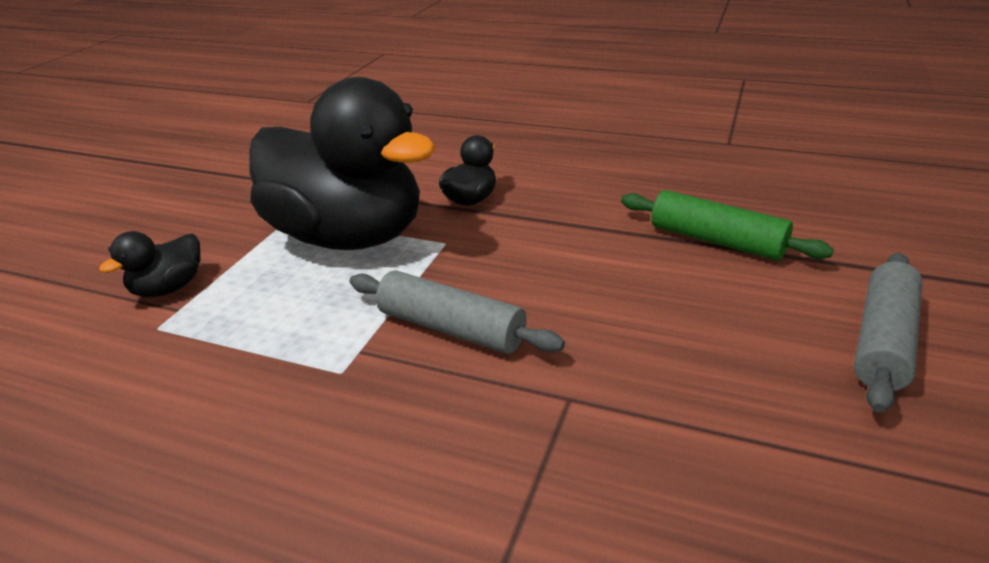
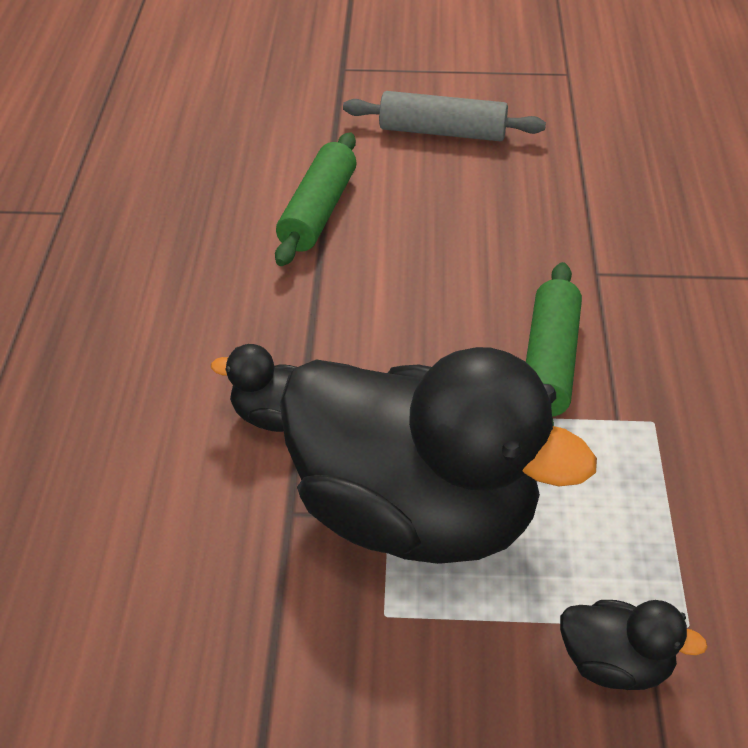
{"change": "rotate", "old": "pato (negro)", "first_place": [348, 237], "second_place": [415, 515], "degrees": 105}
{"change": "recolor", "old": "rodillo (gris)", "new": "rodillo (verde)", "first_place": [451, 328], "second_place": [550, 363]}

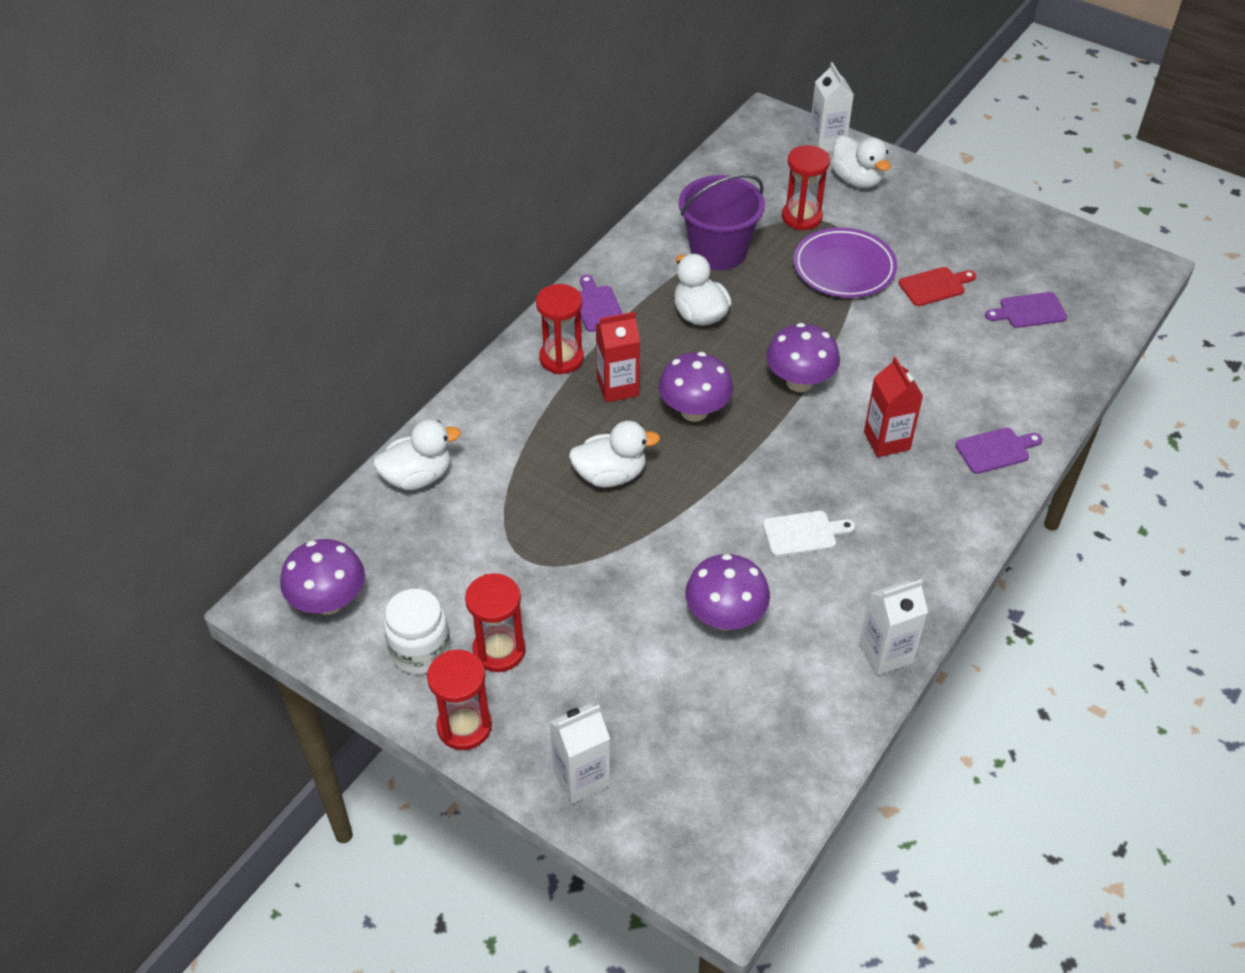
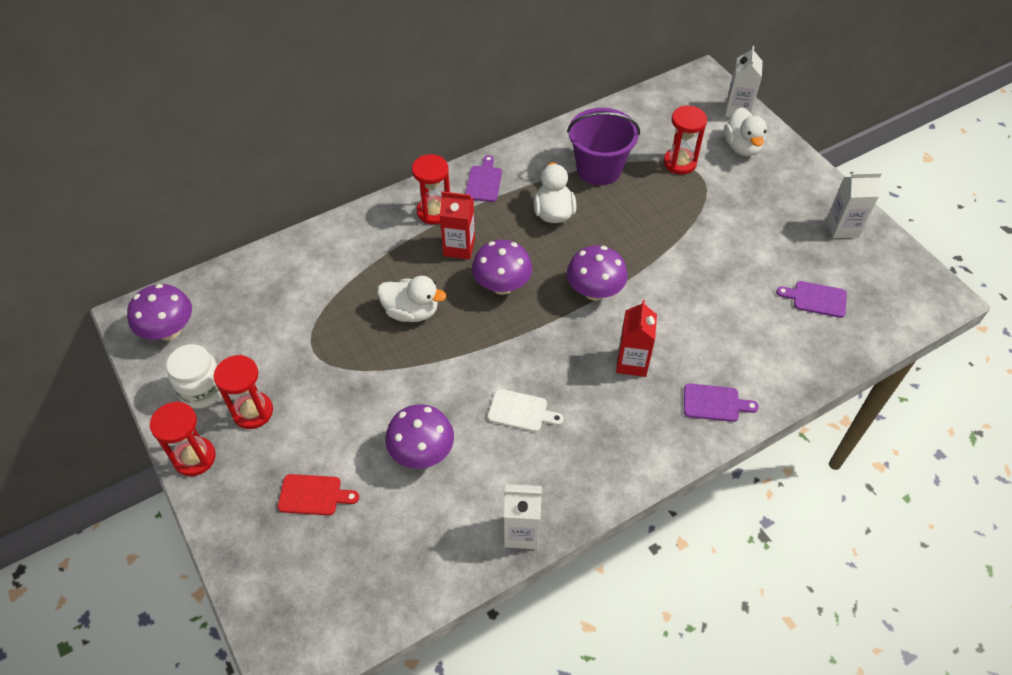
{"change": "delete", "old": "plato (morado)", "first_place": [844, 268]}
{"change": "move", "old": "tabla de cortar (rojo)", "first_place": [934, 286], "second_place": [313, 495]}
{"change": "delete", "old": "pato (blanco)", "first_place": [417, 477]}
{"change": "move", "old": "cartón de leche (blanco)", "first_place": [581, 778], "second_place": [842, 227]}

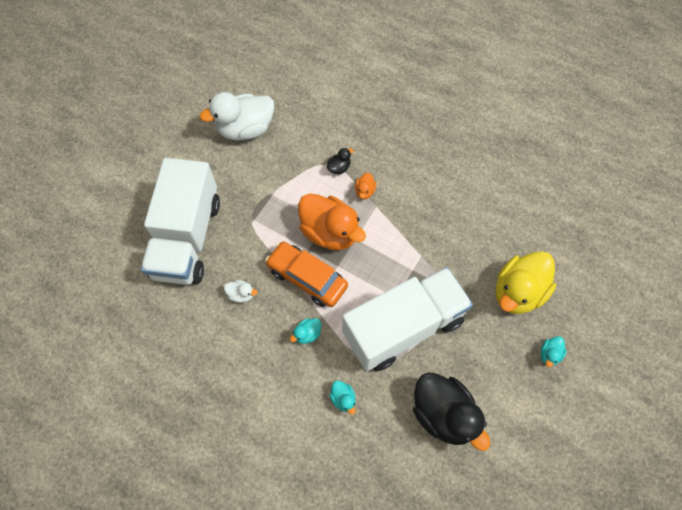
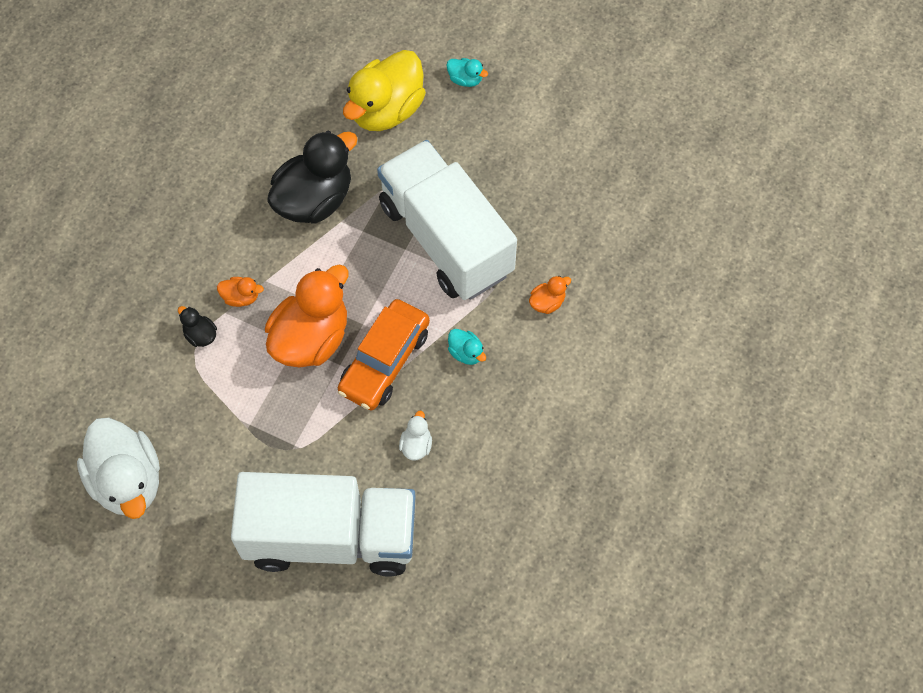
{"change": "rotate", "old": "pato (amarillo)", "first_place": [518, 292], "second_place": [386, 110], "degrees": 90}
{"change": "move", "old": "pato (negro)", "first_place": [443, 414], "second_place": [314, 200]}
{"change": "recolor", "old": "pato (turquesa)", "new": "pato (naranja)", "first_place": [343, 399], "second_place": [547, 302]}

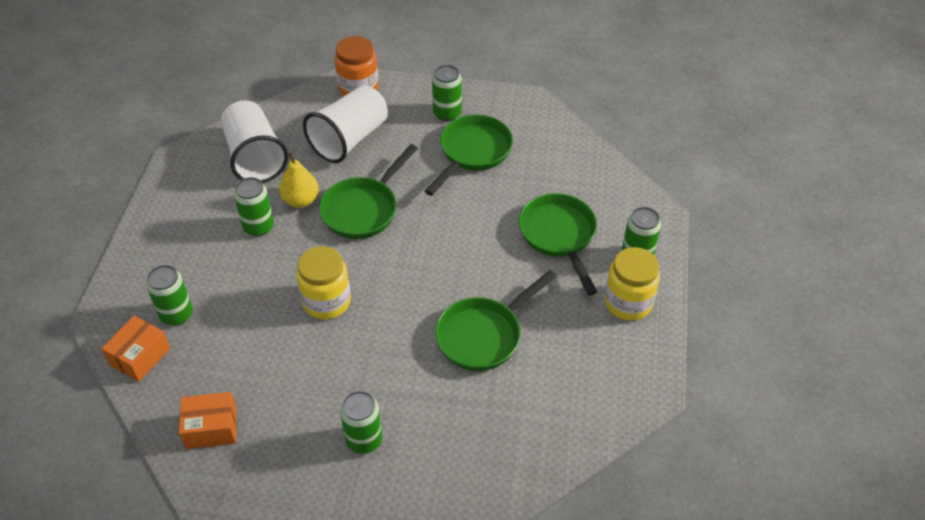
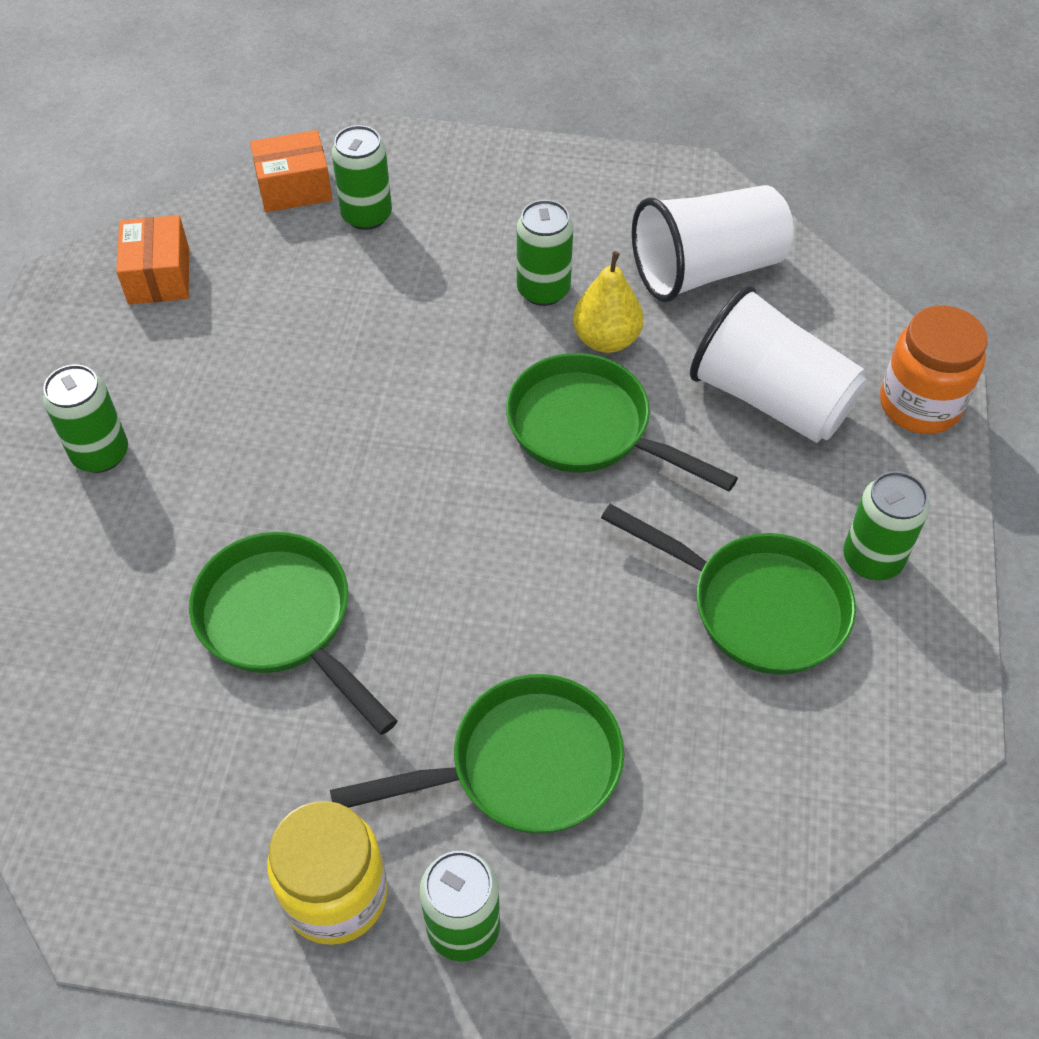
{"change": "delete", "old": "tarro (amarillo)", "first_place": [326, 301]}
{"change": "rotate", "old": "caja (naranja)", "first_place": [140, 356], "second_place": [294, 188], "degrees": -45}

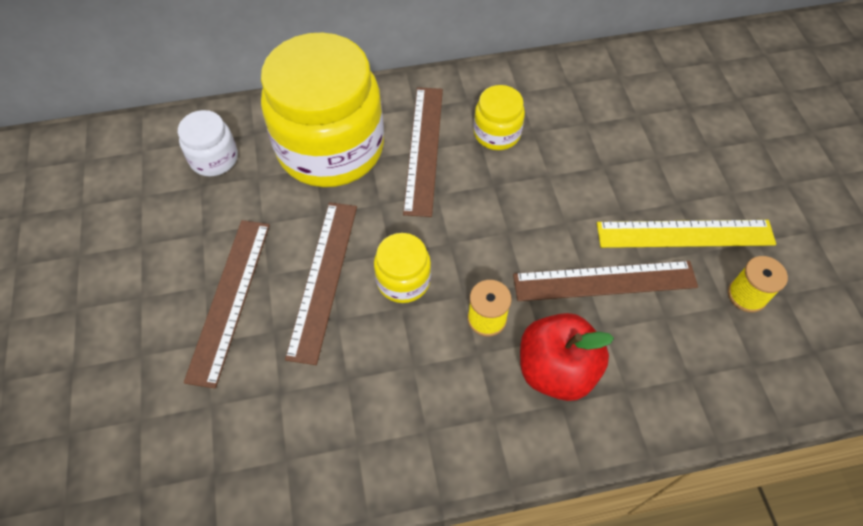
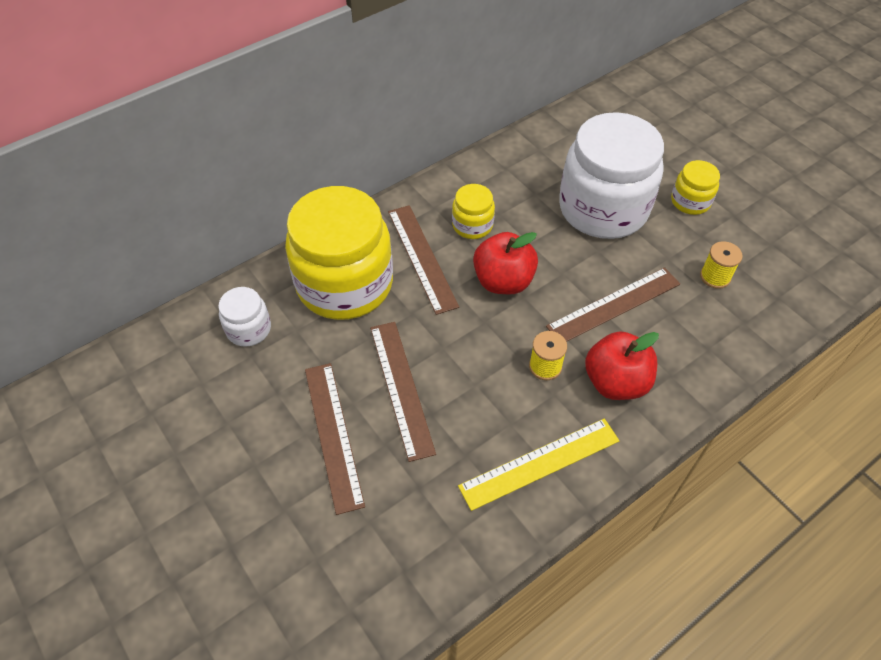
{"change": "move", "old": "regla (amarillo)", "first_place": [685, 234], "second_place": [540, 463]}
{"change": "move", "old": "tarro (amarillo)", "first_place": [403, 280], "second_place": [690, 201]}
{"change": "insert", "new": "tarro (blanco)", "second_place": [603, 209]}
{"change": "insert", "new": "manzana (rojo)", "second_place": [503, 281]}

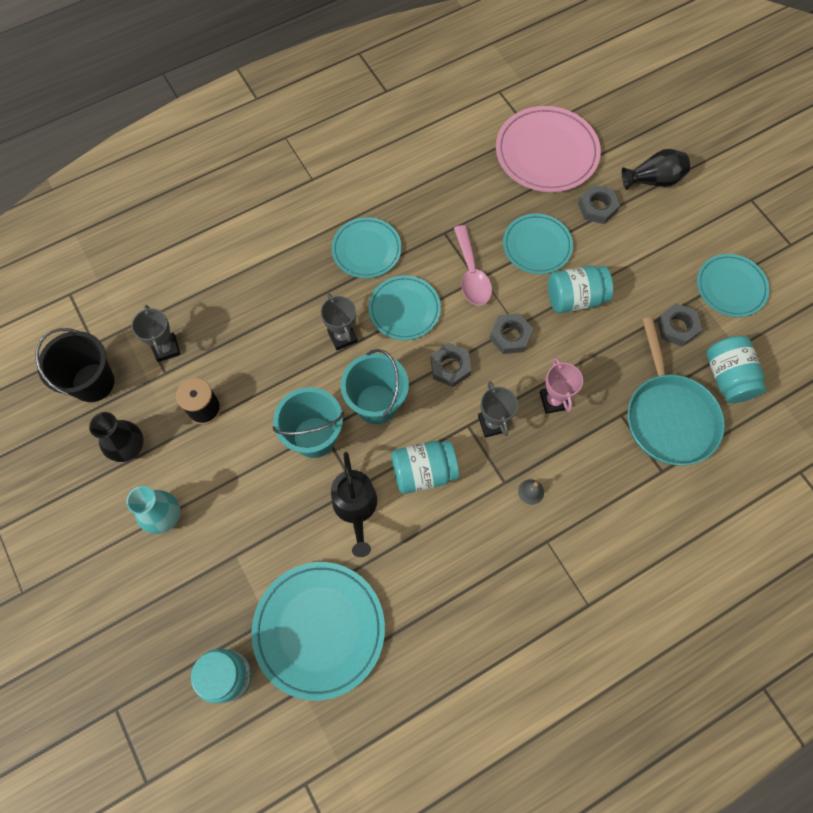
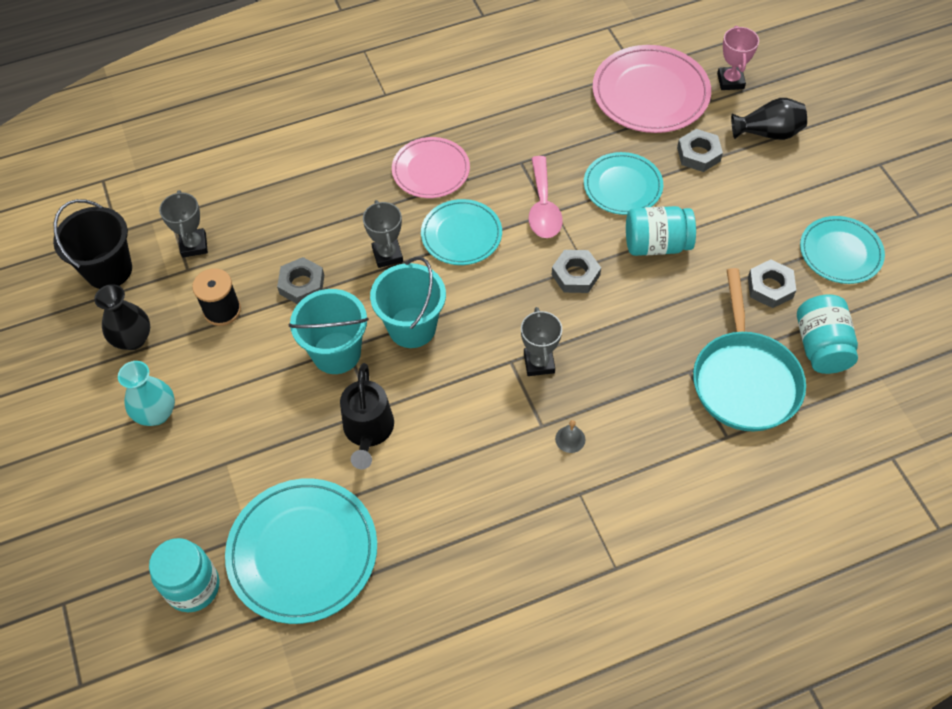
{"change": "recolor", "old": "plato (turquesa)", "new": "plato (rosa)", "first_place": [366, 250], "second_place": [431, 170]}
{"change": "move", "old": "tuerca (gris)", "first_place": [450, 367], "second_place": [302, 284]}
{"change": "move", "old": "trofeo (rosa)", "first_place": [553, 401], "second_place": [730, 81]}
{"change": "delete", "old": "tarro (turquesa)", "first_place": [423, 472]}

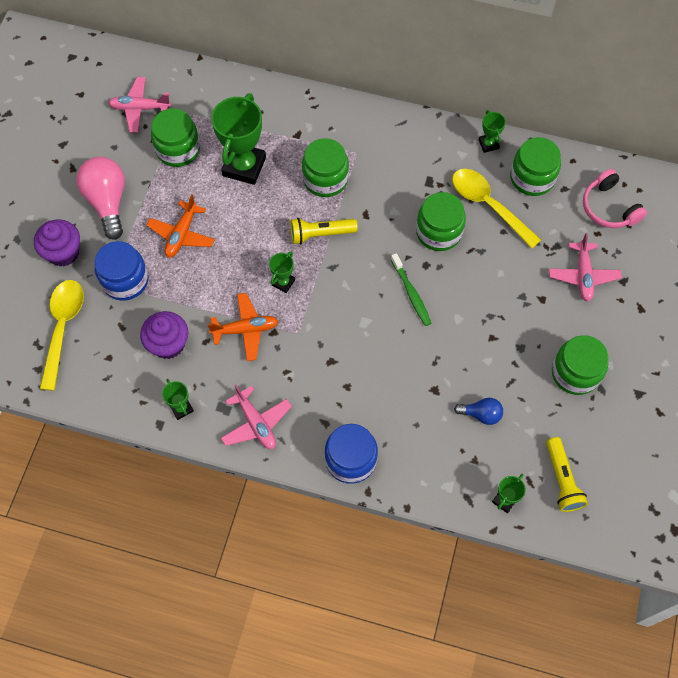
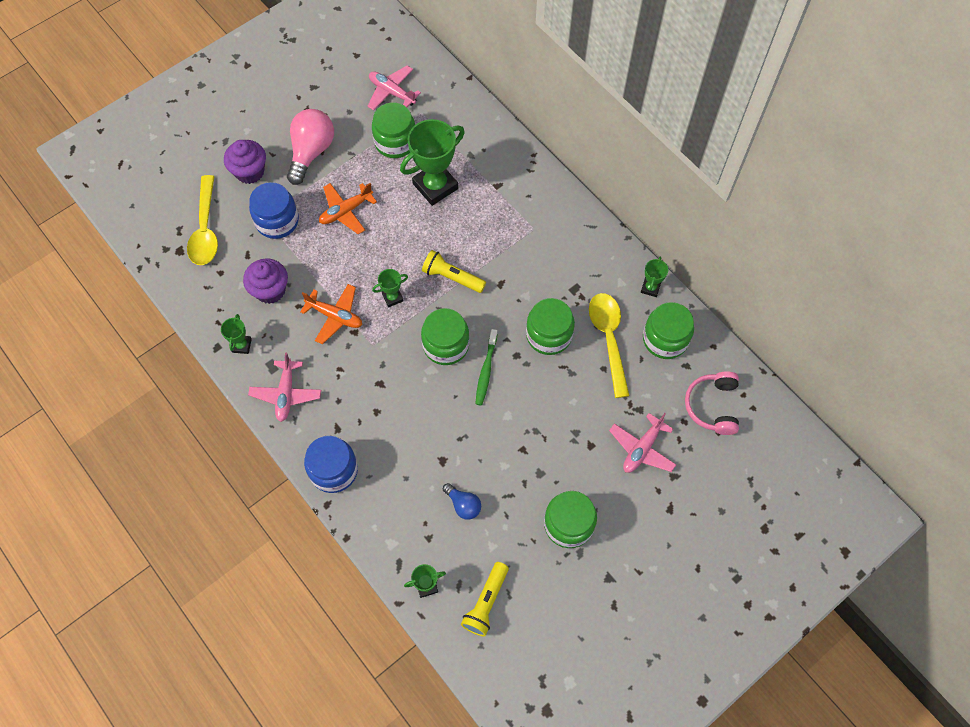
{"change": "move", "old": "tarro (verde)", "first_place": [325, 179], "second_place": [446, 345]}
{"change": "rotate", "old": "cuchara (amarillo)", "first_place": [63, 328], "second_place": [205, 229], "degrees": 135}

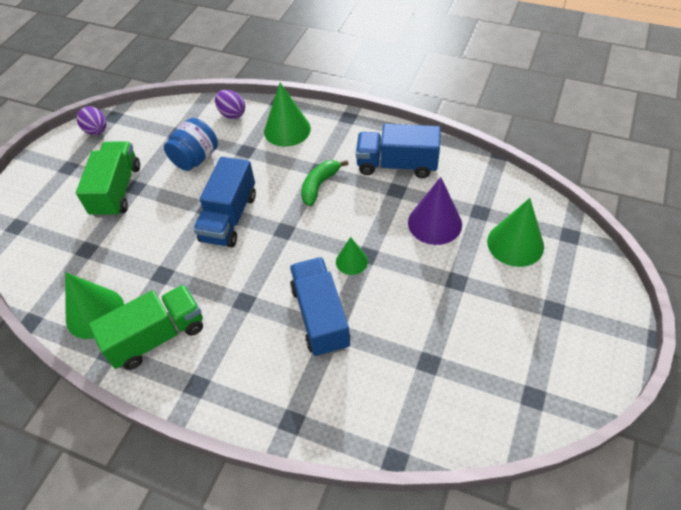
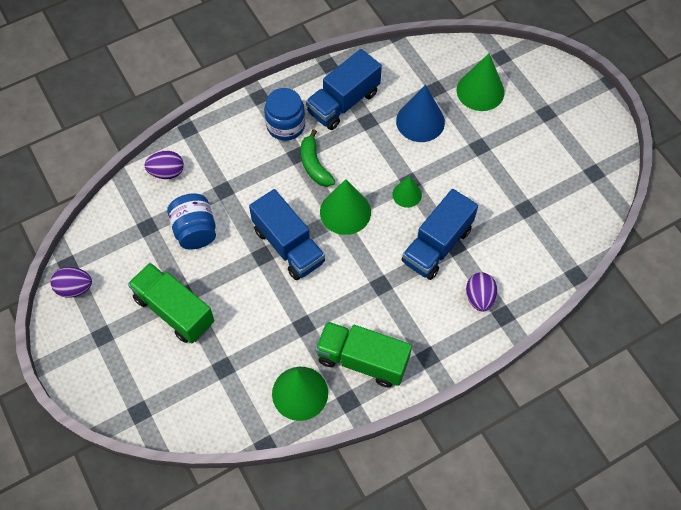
{"change": "move", "old": "cono (verde)", "first_place": [287, 130], "second_place": [345, 212]}
{"change": "recolor", "old": "cono (morado)", "new": "cono (azul)", "first_place": [434, 223], "second_place": [420, 121]}
{"change": "rotate", "old": "camión (azul)", "first_place": [320, 317], "second_place": [437, 245], "degrees": -75}
{"change": "rotate", "old": "camión (verde)", "first_place": [157, 337], "second_place": [362, 360], "degrees": -75}
{"change": "insert", "new": "tarro (azul)", "second_place": [285, 125]}
{"change": "insert", "new": "huevo (morado)", "second_place": [479, 297]}

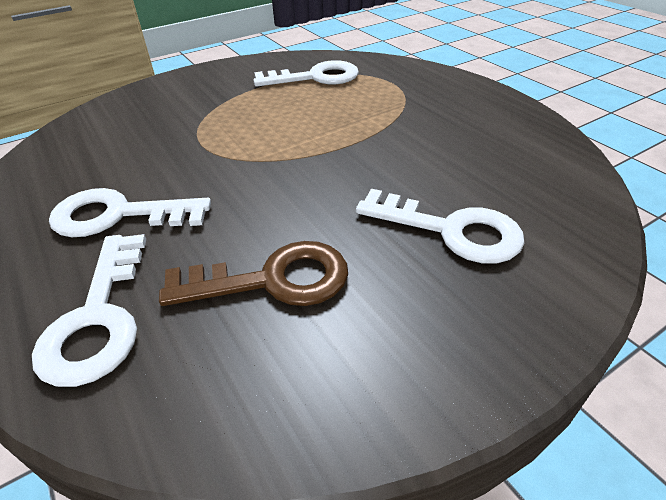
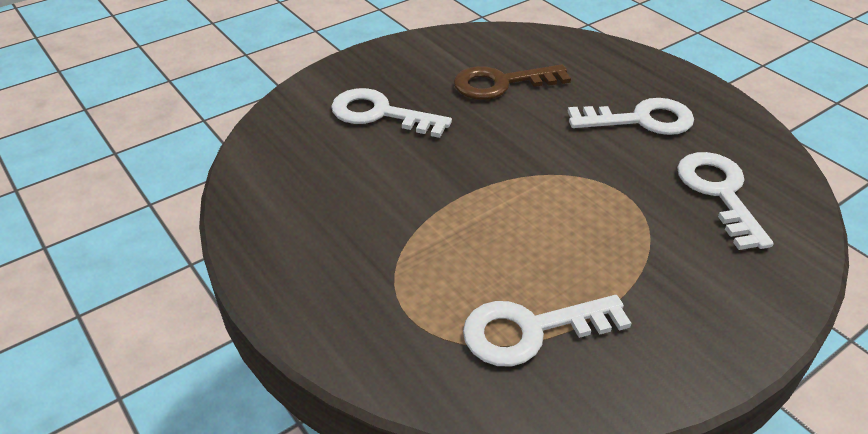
{"change": "move", "old": "llave (blanco)", "first_place": [99, 317], "second_place": [719, 193]}

